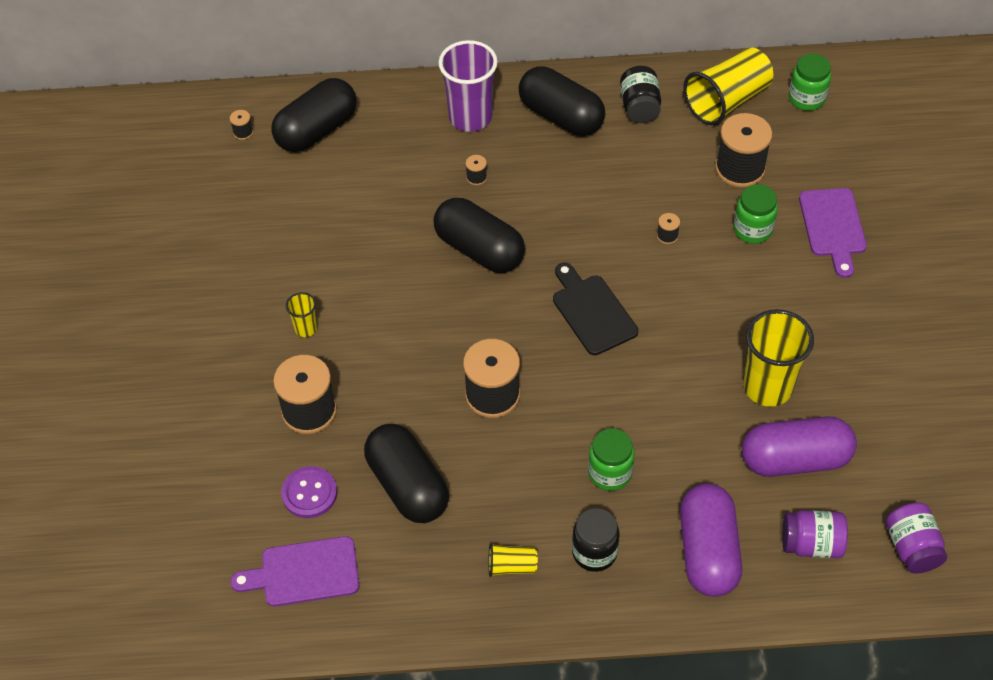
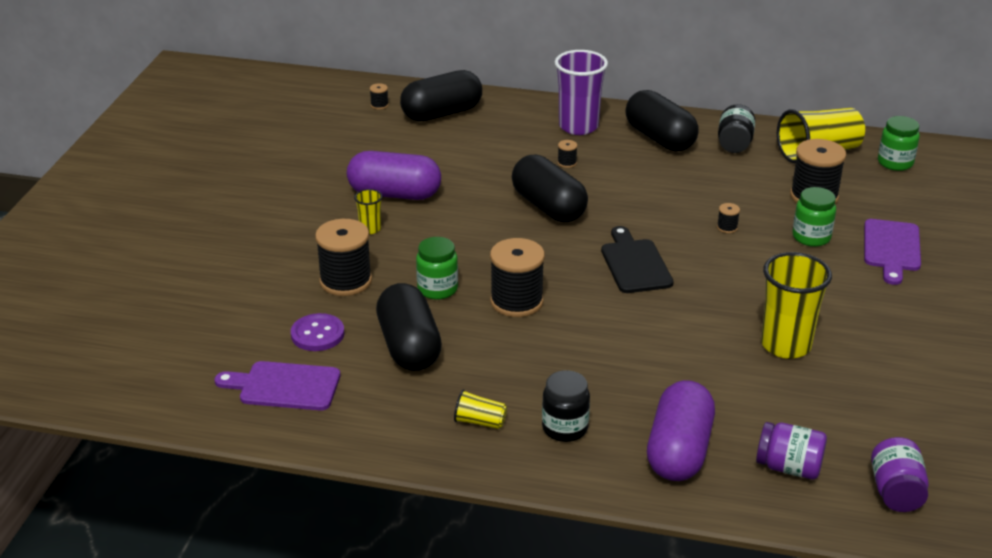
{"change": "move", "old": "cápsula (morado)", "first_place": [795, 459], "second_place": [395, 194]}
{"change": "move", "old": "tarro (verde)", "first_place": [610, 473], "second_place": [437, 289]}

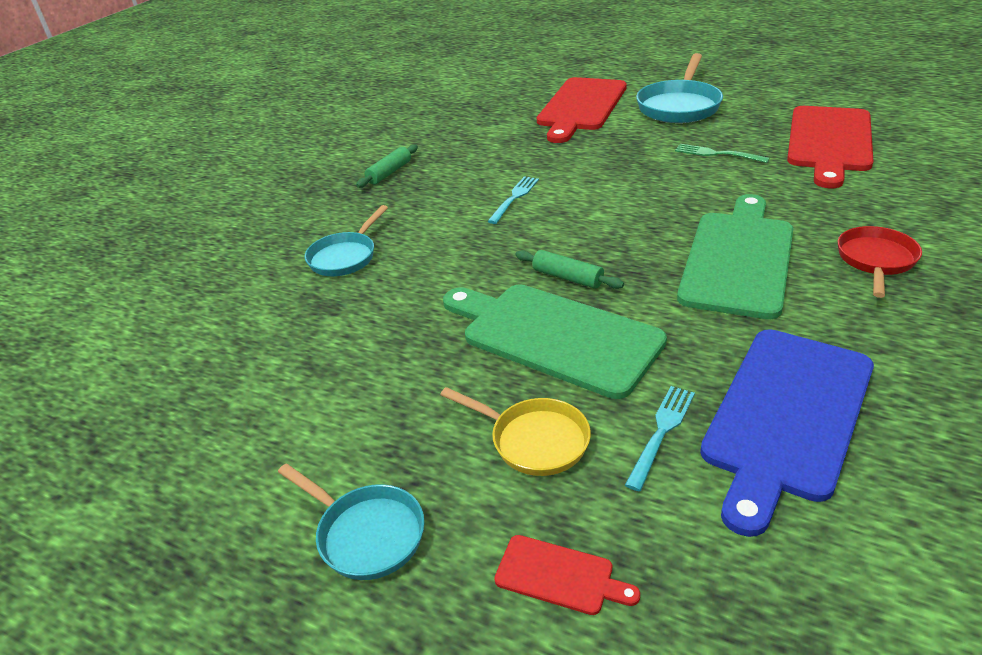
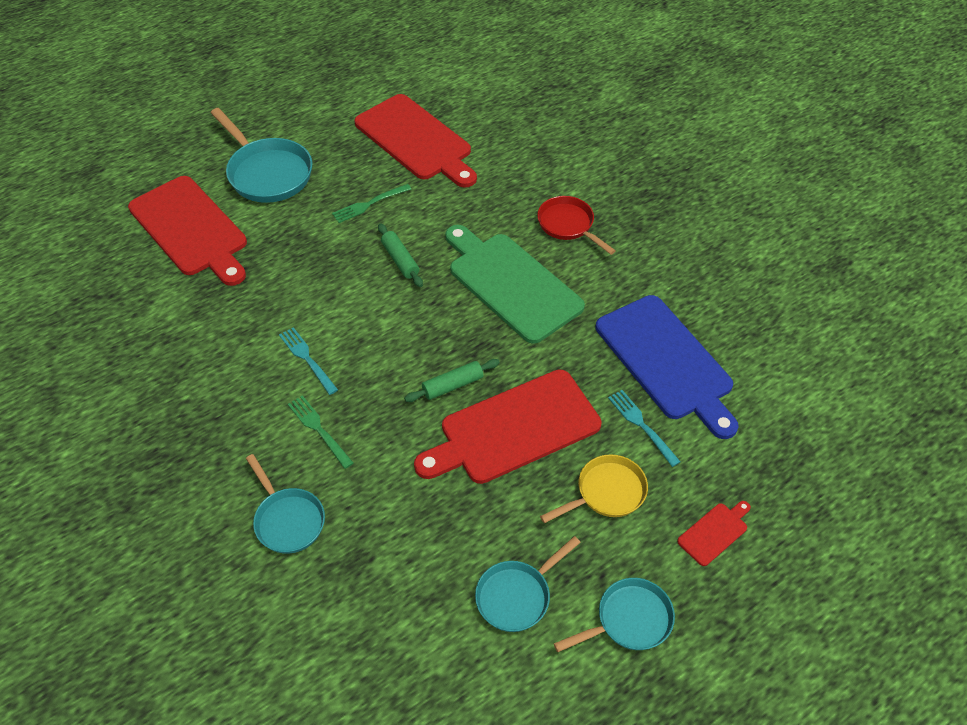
{"change": "move", "old": "rodillo (verde)", "first_place": [389, 173], "second_place": [400, 260]}
{"change": "recolor", "old": "tabla de cortar (verde)", "new": "tabla de cortar (rojo)", "first_place": [554, 336], "second_place": [514, 429]}
{"change": "insert", "new": "tenedor (verde)", "second_place": [319, 429]}
{"change": "insert", "new": "sartén (turquesa)", "second_place": [517, 596]}

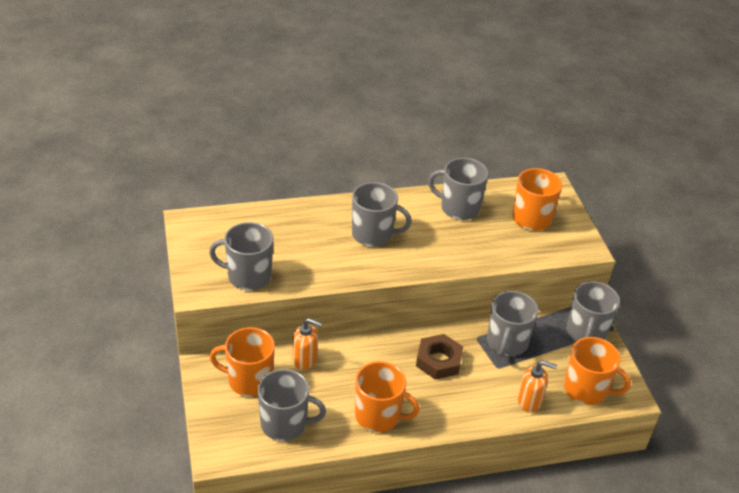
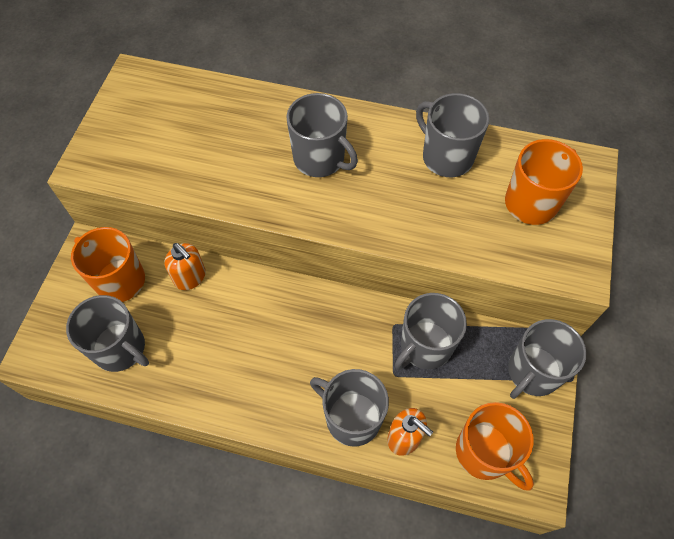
{"change": "move", "old": "taza (gris)", "first_place": [248, 276], "second_place": [352, 418]}
{"change": "delete", "old": "tuerca (marrón)", "first_place": [438, 361]}
{"change": "delete", "old": "taza (naranja)", "first_place": [378, 416]}

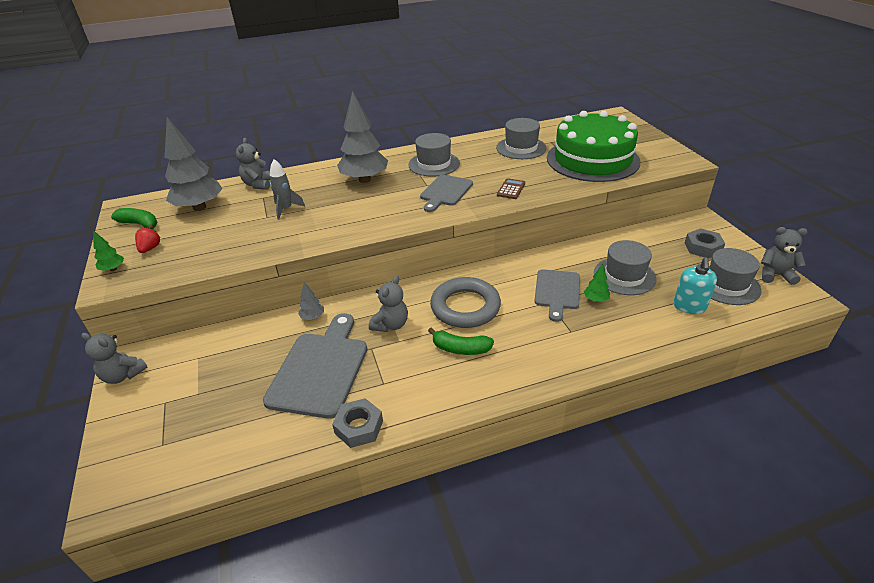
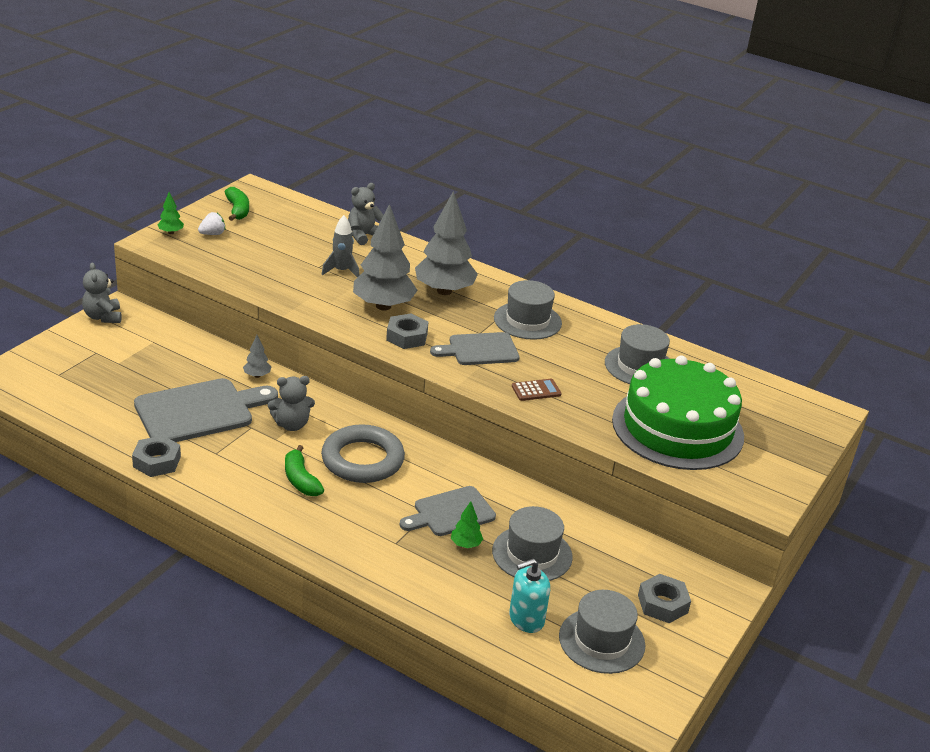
{"change": "move", "old": "árbol (gris)", "first_place": [199, 207], "second_place": [383, 306]}
{"change": "recolor", "old": "fresa (rojo)", "new": "fresa (blanco)", "first_place": [150, 248], "second_place": [212, 234]}
{"change": "delete", "old": "osito (gris)", "first_place": [775, 275]}
{"change": "insert", "new": "tuerca (gris)", "second_place": [407, 337]}

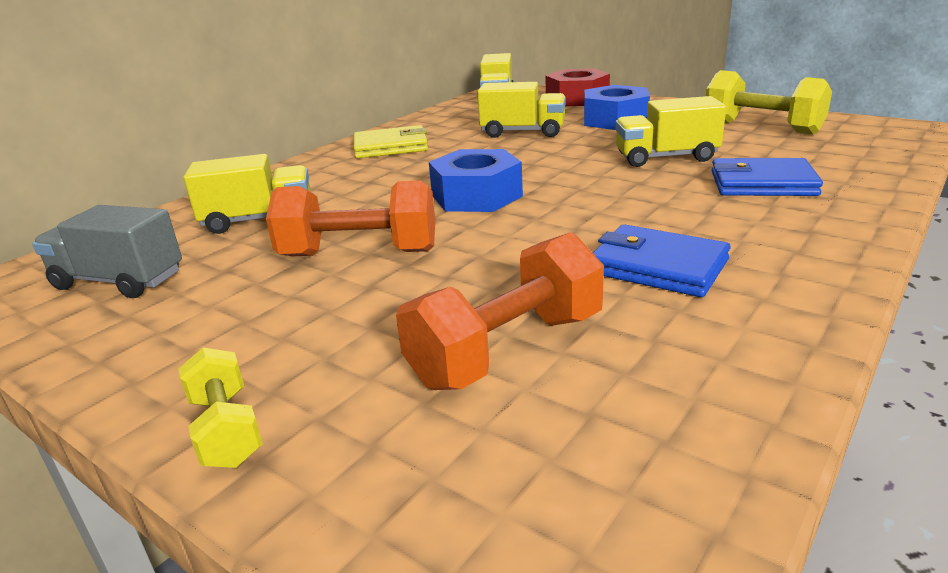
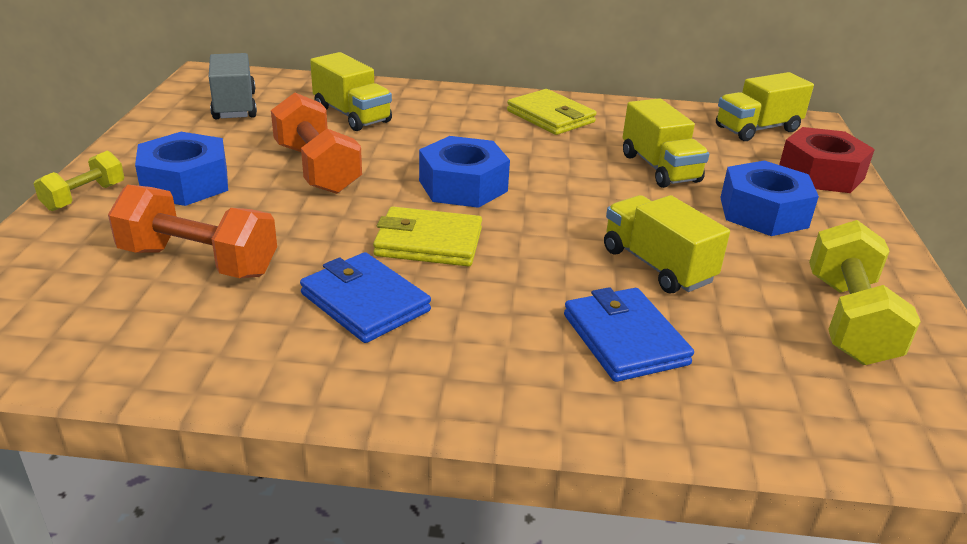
{"change": "rotate", "old": "cartera (azul)", "first_place": [658, 267], "second_place": [365, 302], "degrees": -45}
{"change": "insert", "new": "tuerca (azul)", "second_place": [186, 183]}
{"change": "insert", "new": "cartera (amarillo)", "second_place": [428, 242]}

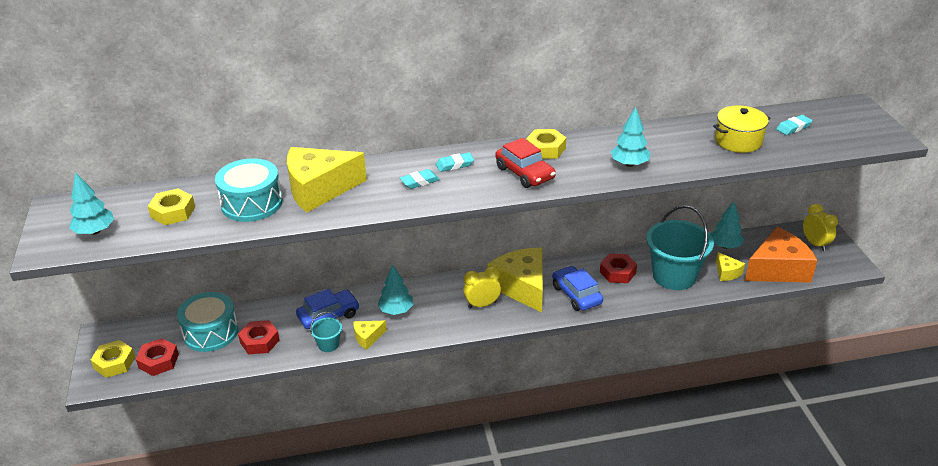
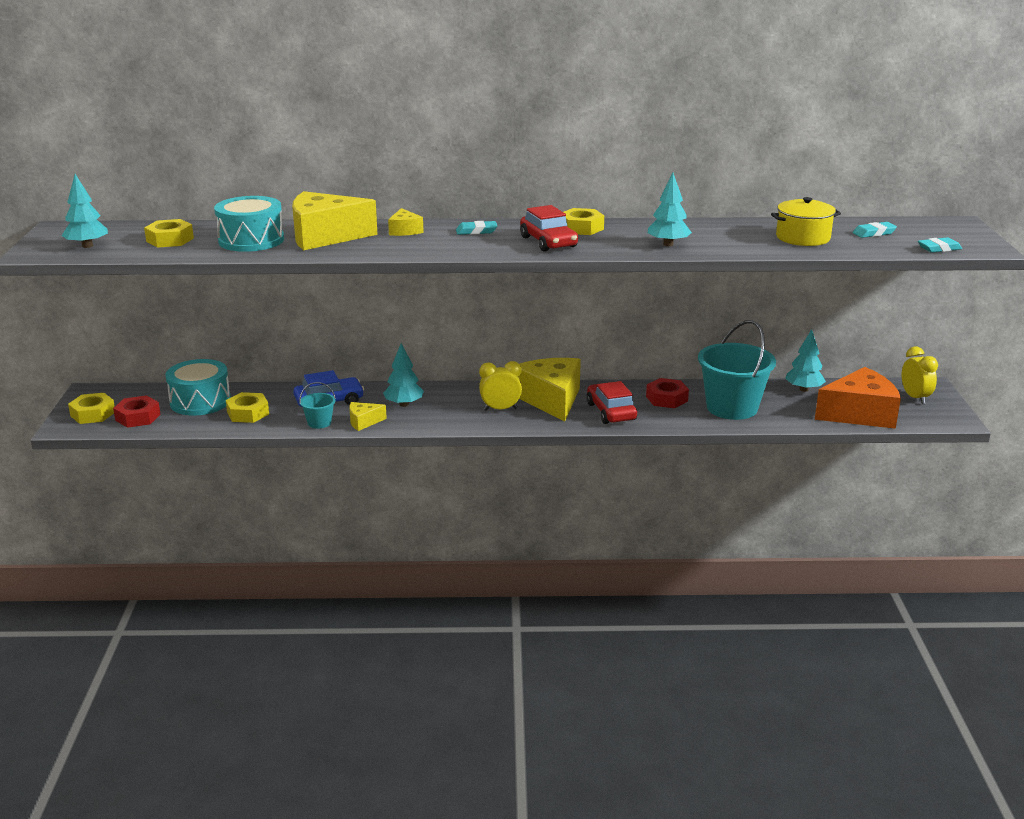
{"change": "move", "old": "goma de borrar (turquesa)", "first_place": [419, 182], "second_place": [939, 248]}
{"change": "move", "old": "queso (amarillo)", "first_place": [727, 272], "second_place": [405, 231]}
{"change": "recolor", "old": "coche (azul)", "new": "coche (rojo)", "first_place": [576, 295], "second_place": [611, 412]}
{"change": "recolor", "old": "tuerca (rojo)", "new": "tuerca (amarillo)", "first_place": [259, 341], "second_place": [248, 413]}

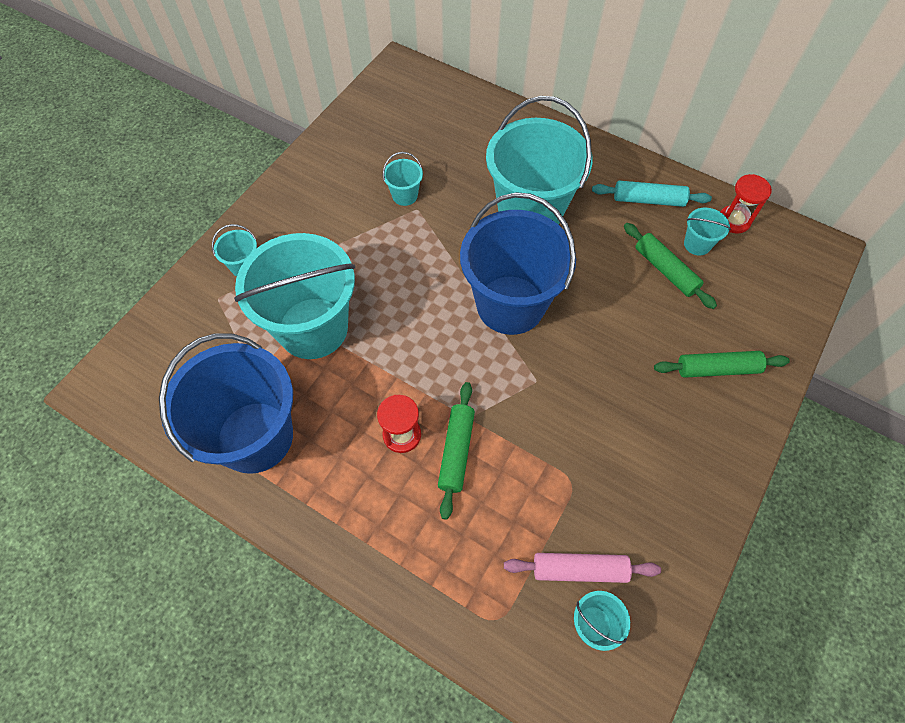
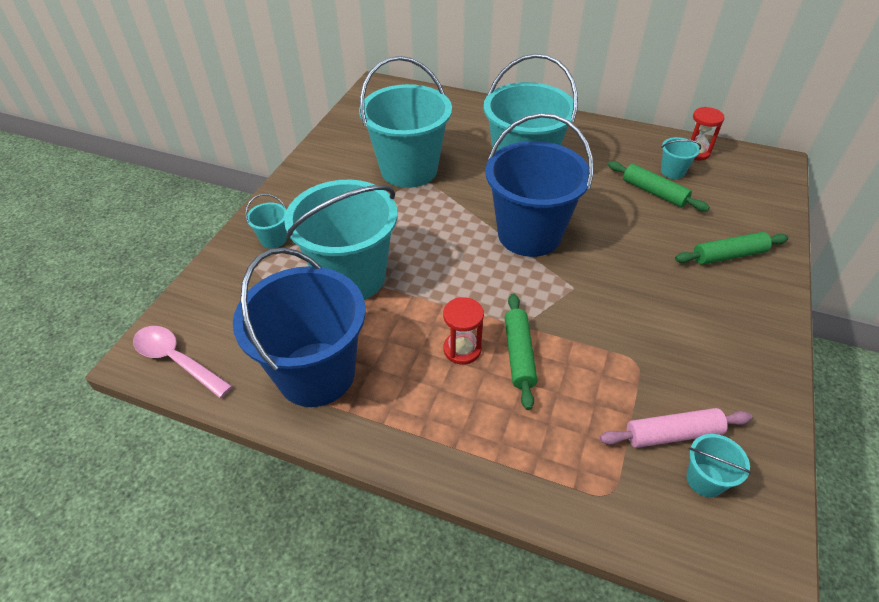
{"change": "resize", "old": "balde (turquesa)", "first_place": [404, 195], "second_place": [409, 170], "factor": 2.45}
{"change": "delete", "old": "rodillo (turquesa)", "first_place": [648, 200]}
{"change": "insert", "new": "cuchara (rosa)", "second_place": [176, 360]}

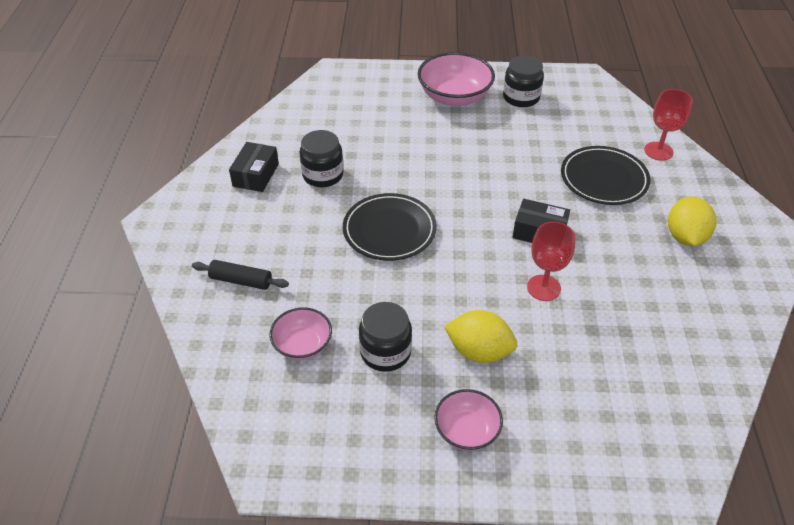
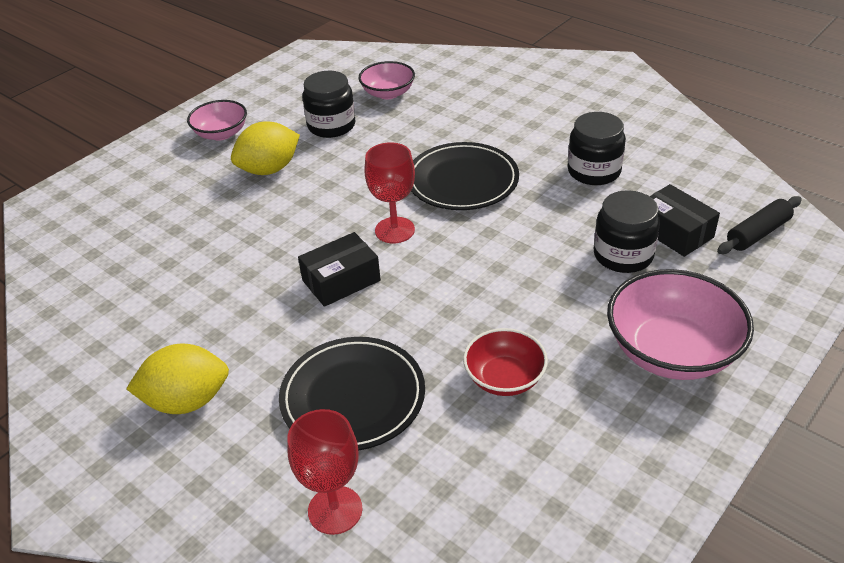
{"change": "move", "old": "tarro (negro)", "first_place": [521, 97], "second_place": [623, 255]}
{"change": "move", "old": "caja (negro)", "first_place": [256, 175], "second_place": [674, 232]}
{"change": "rotate", "old": "limón (amarillo)", "first_place": [685, 237], "second_place": [187, 401], "degrees": -60}
{"change": "move", "old": "copa (rojo)", "first_place": [543, 288], "second_place": [394, 230]}
{"change": "move", "old": "rodillo (negro)", "first_place": [241, 281], "second_place": [758, 233]}
{"change": "insert", "new": "cuenco (rojo)", "second_place": [504, 378]}

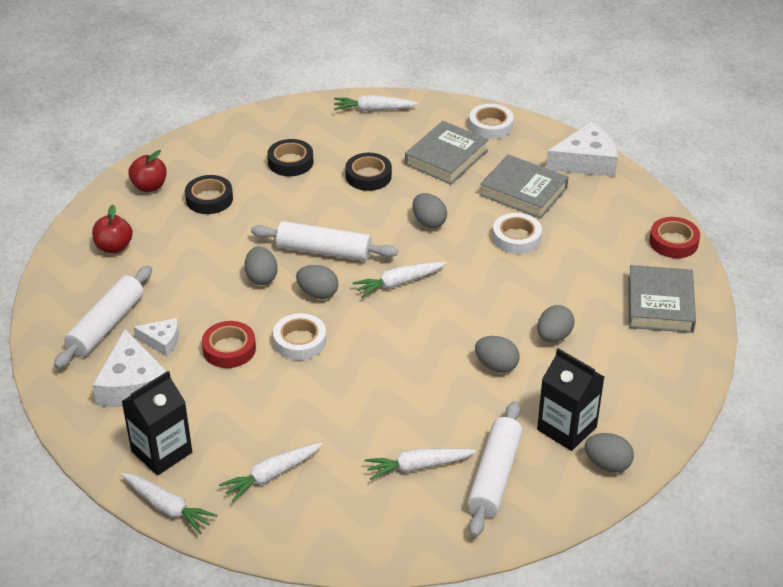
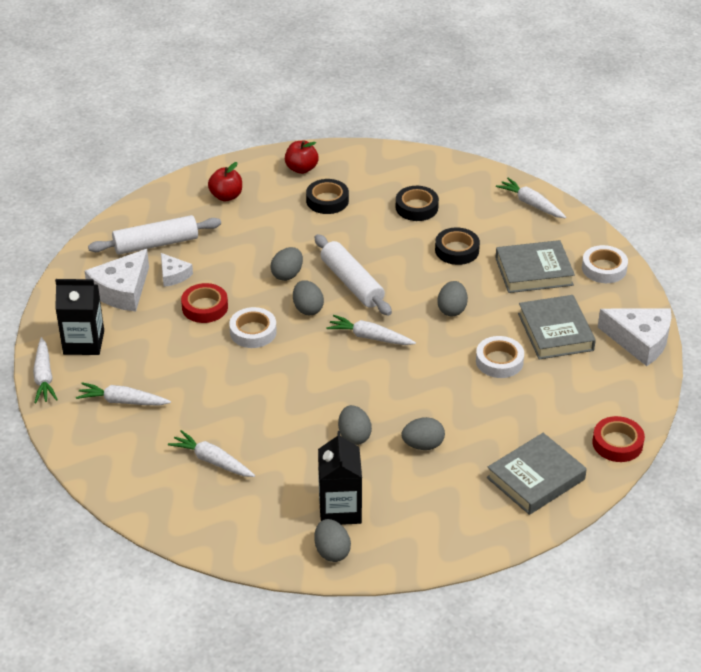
{"change": "delete", "old": "rodillo (blanco)", "first_place": [494, 476]}

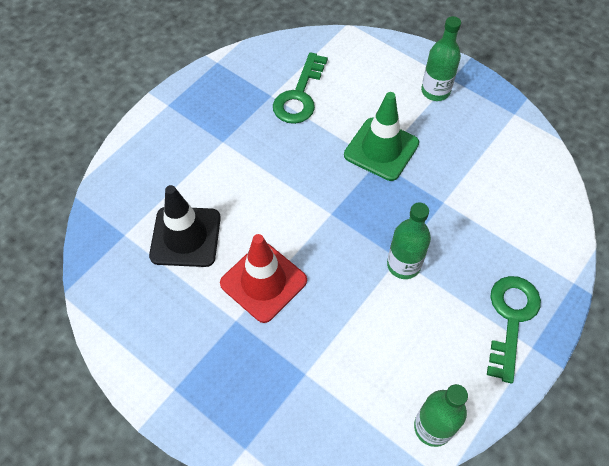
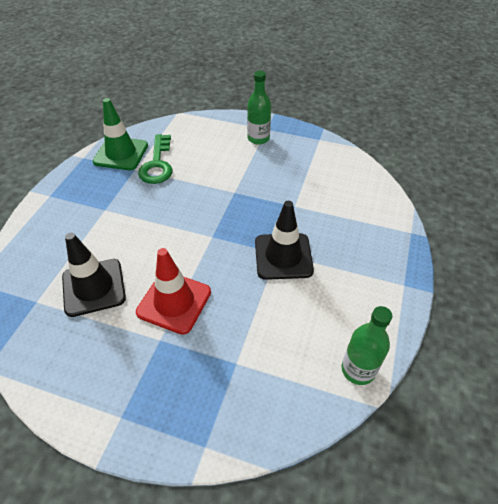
{"change": "move", "old": "cono de tráfico (verde)", "first_place": [381, 149], "second_place": [121, 153]}
{"change": "replace", "old": "botella (verde)", "new": "cono de tráfico (negro)", "first_place": [403, 265], "second_place": [283, 256]}
{"change": "delete", "old": "llave (verde)", "first_place": [511, 318]}

